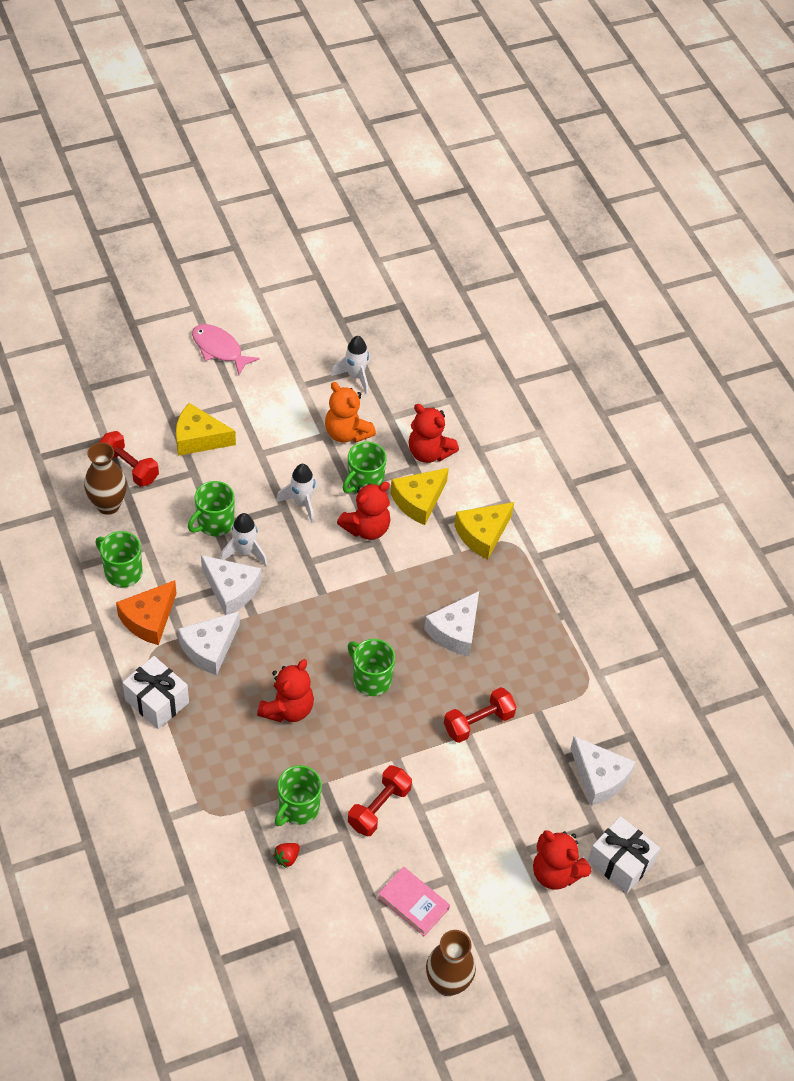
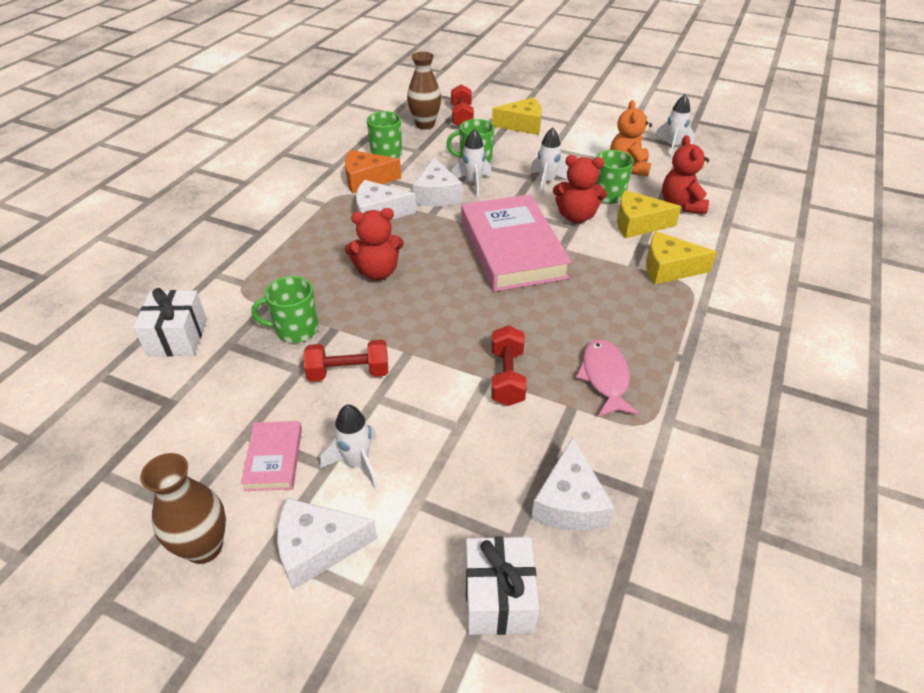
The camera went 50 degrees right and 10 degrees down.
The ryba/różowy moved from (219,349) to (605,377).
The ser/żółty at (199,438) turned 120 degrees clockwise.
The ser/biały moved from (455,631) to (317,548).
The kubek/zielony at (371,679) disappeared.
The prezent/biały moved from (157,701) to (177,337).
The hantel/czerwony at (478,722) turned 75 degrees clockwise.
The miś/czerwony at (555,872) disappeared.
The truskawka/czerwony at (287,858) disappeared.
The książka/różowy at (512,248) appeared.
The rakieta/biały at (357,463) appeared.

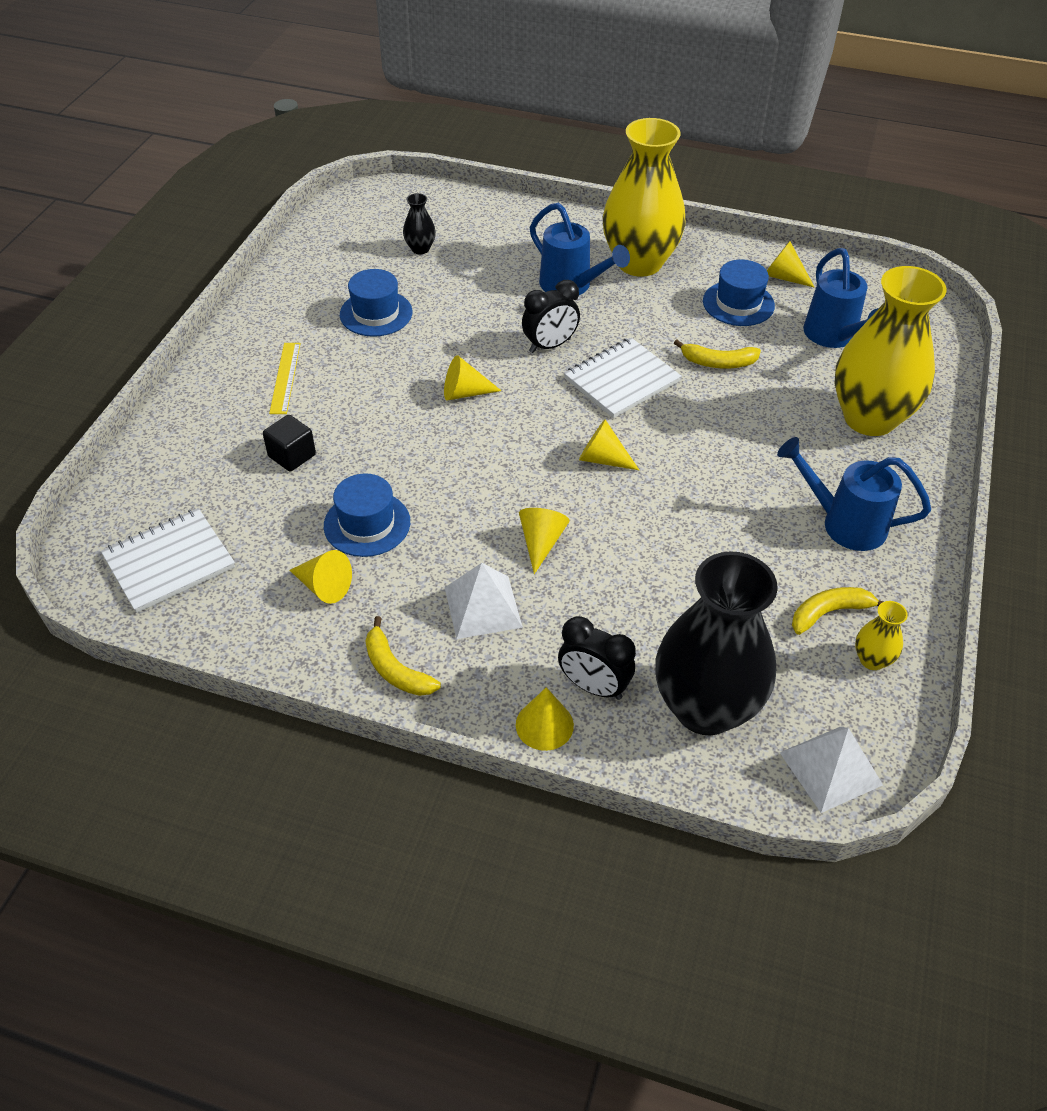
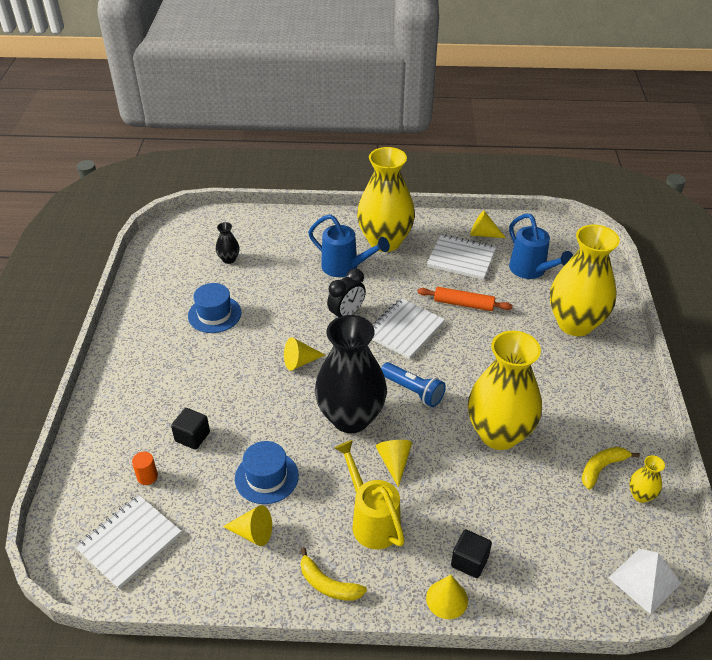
The camera went 15 degrees left and 5 degrees down.
The kapelusz/niebieski at (738,303) was replaced by the zeszyt/biały at (461,259).
The banan/żółty at (718,362) was replaced by the wałek do ciasta/pomarańczowy at (463,304).
The linijka/żółty at (285,377) disappeared.
The stożek/żółty at (602,459) was replaced by the latarka/niebieski at (413,391).
The konewka/niebieski at (844,523) disappeared.
The wazon/czarny moved from (705,708) to (351,418).
The piramida/biały at (483,607) was replaced by the konewka/żółty at (372,520).
The budzik/czarny at (593,686) was replaced by the sześcian/czarny at (469,561).
The wazon/żółty at (499,434) appeared.
The walec/pomarańczowy at (147,476) appeared.

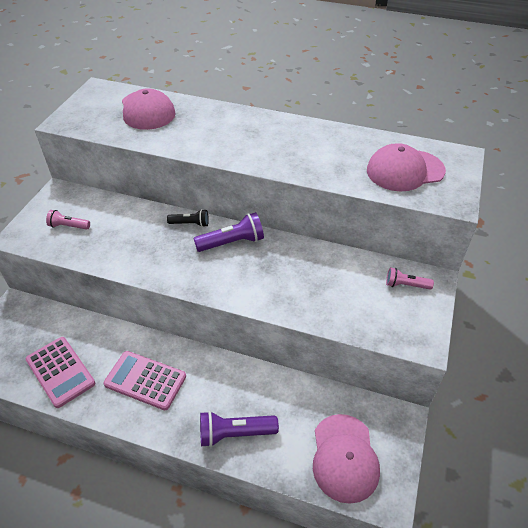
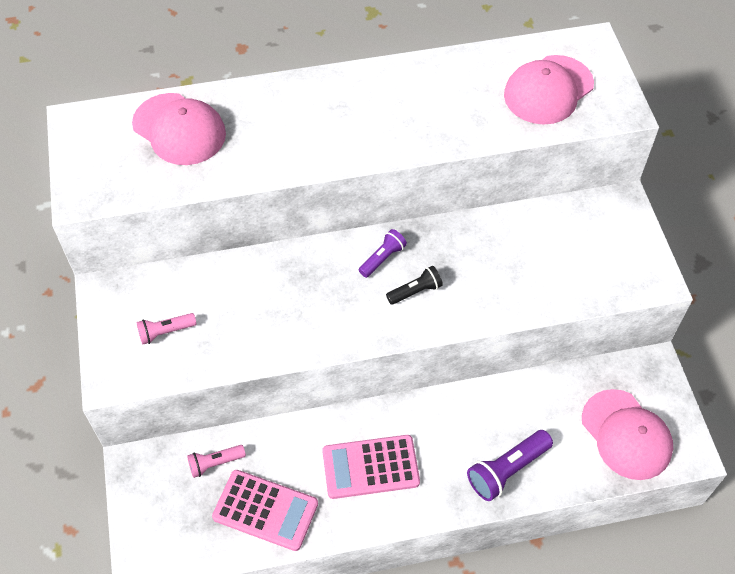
The camera went 30 degrees left and 10 degrees up.
The latarka/czarny moved from (190,224) to (415,291).
The latarka/fioletowy at (232,242) changed to 0.62 times the size.
The latarka/różowy moved from (406,285) to (215,463).

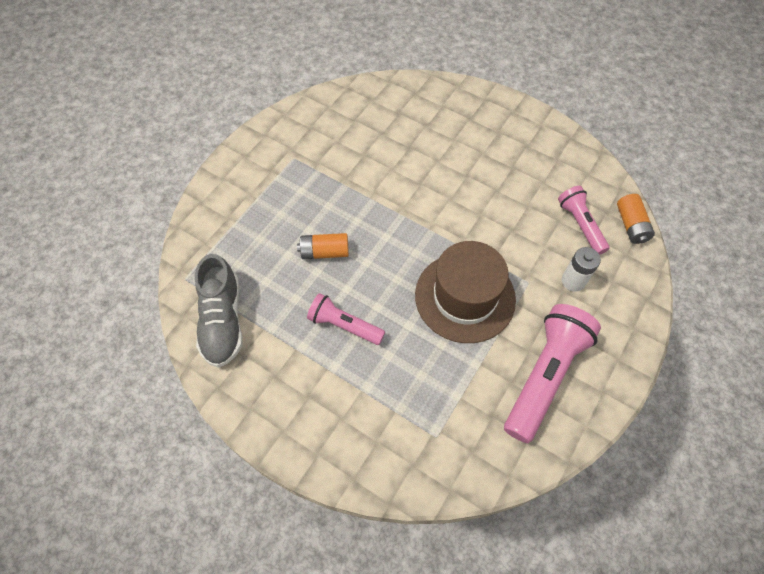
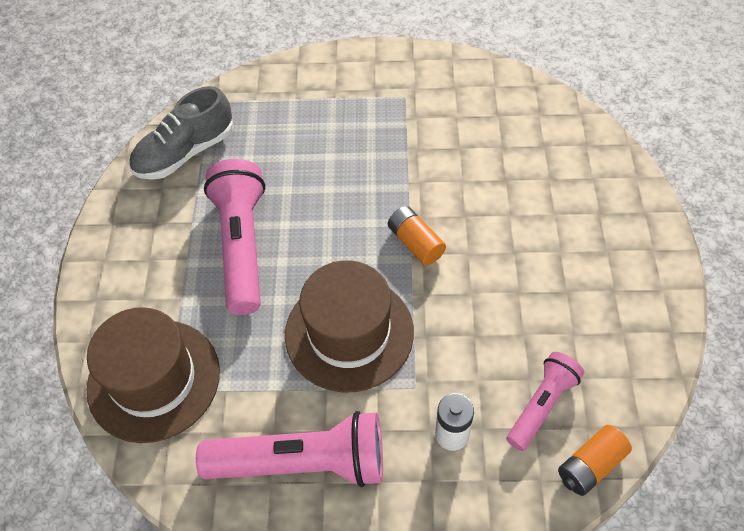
The camera went 60 degrees right and 5 degrees down.
The bateria/pomarańczowy moved from (324,252) to (415,243).
The latarka/różowy at (344,325) changed to 1.71 times the size.
The kapelusz/brązowy at (154,380) appeared.

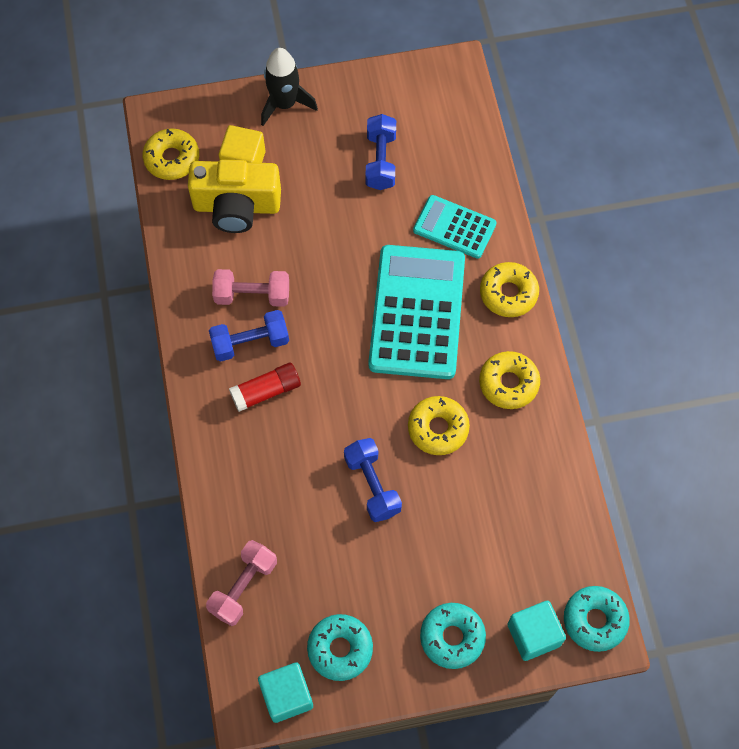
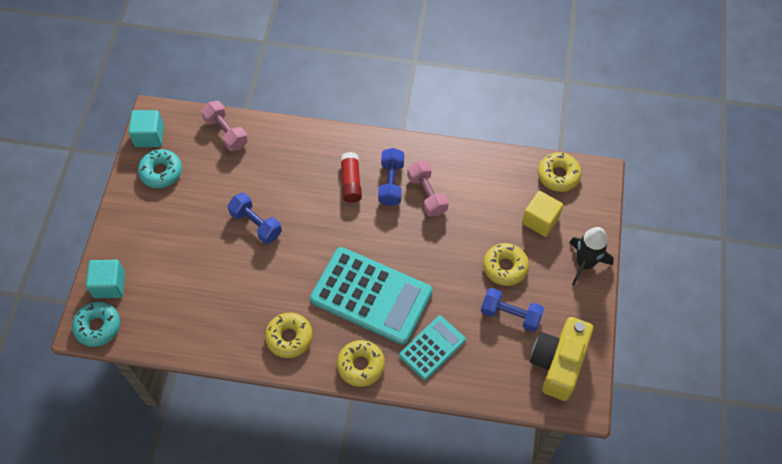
The camera went 110 degrees right and 5 degrees down.
The aparat fotograficzny/żółty moved from (237,206) to (558,363).
The hantel/różowy at (252,295) turned 45 degrees counterclockwise.
The donut/żółty moved from (438,428) to (505,267).
The hantel/niebieski at (372,485) turned 45 degrees clockwise.
The donut/turkusowy at (452,637) disappeared.

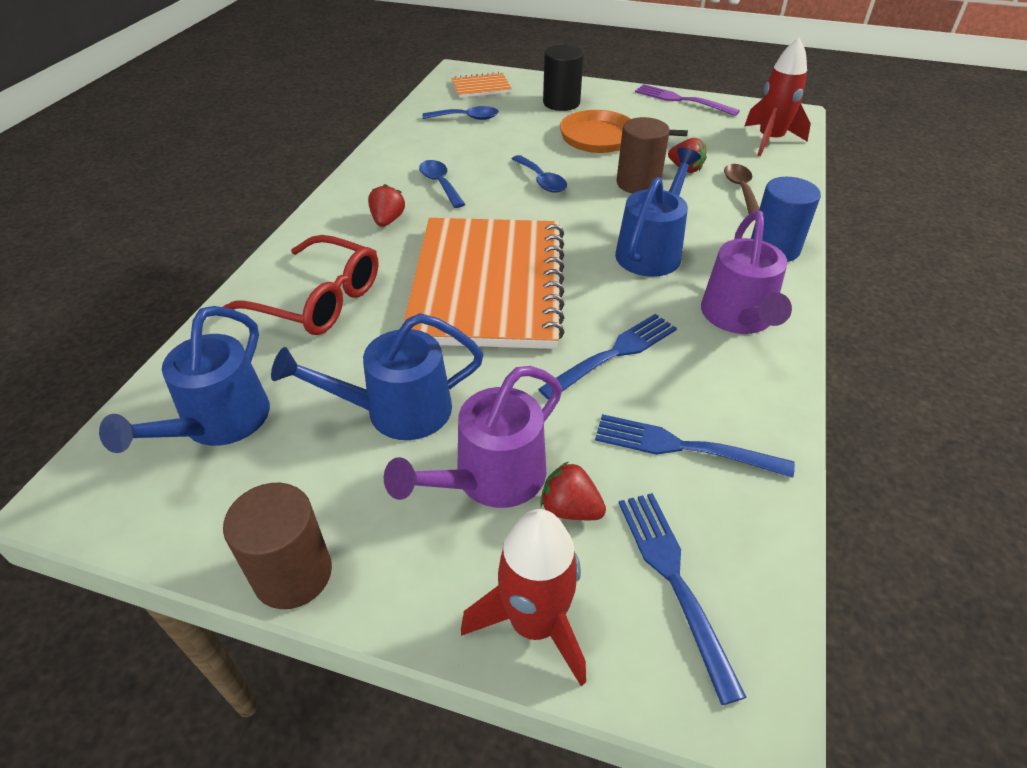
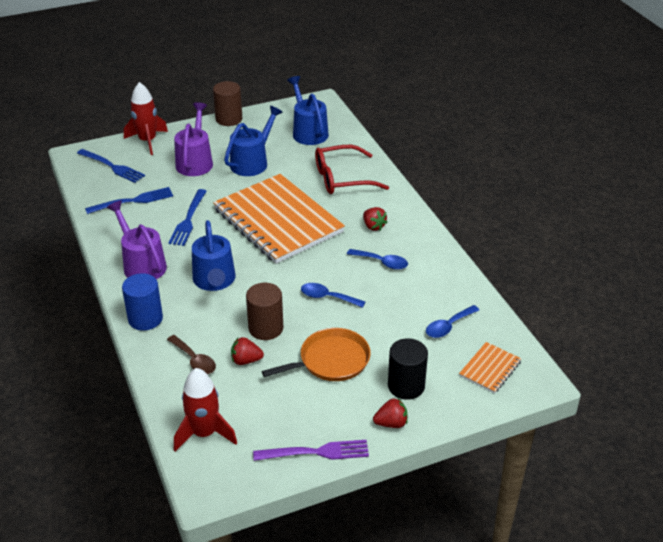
The camera went 140 degrees right and 5 degrees down.
The truskawka/czerwony moved from (570,509) to (391,423).

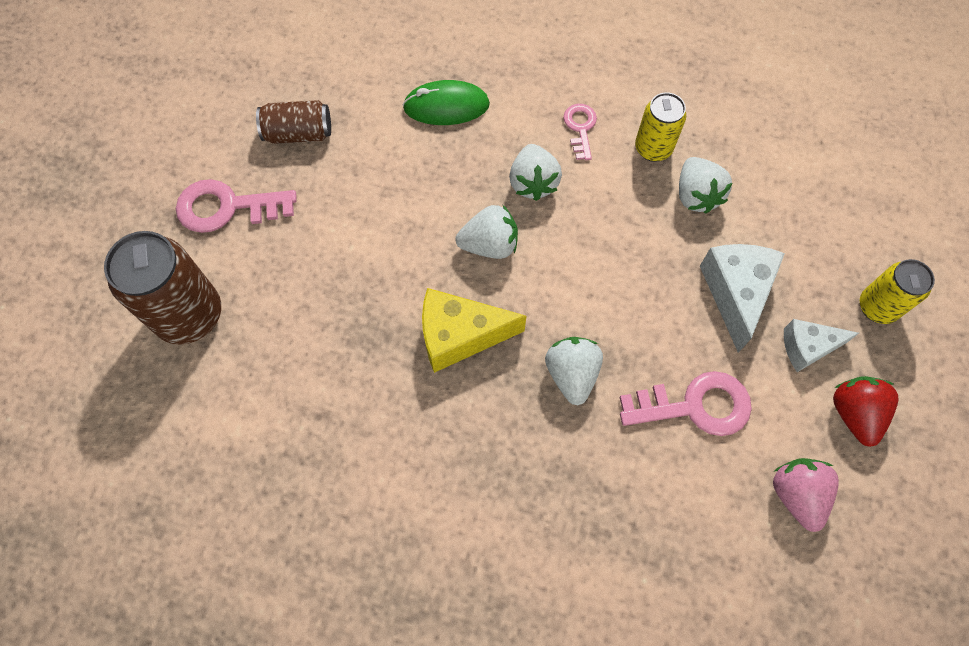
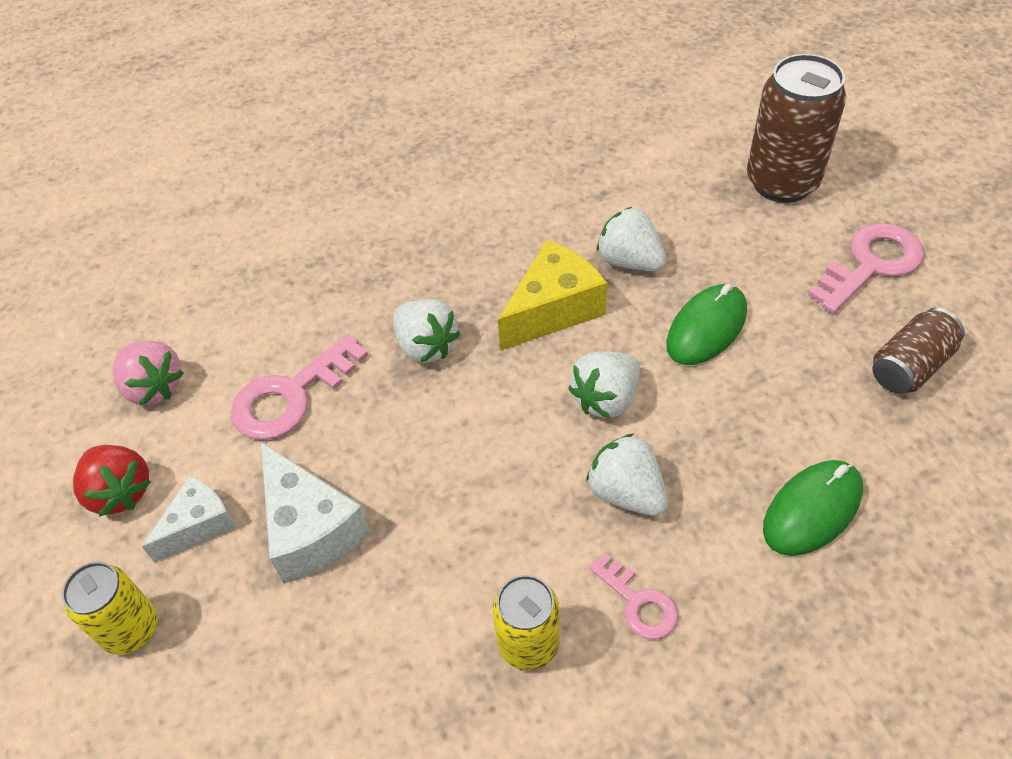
The camera went 145 degrees right and 15 degrees down.
The truskawka/biały moved from (696,195) to (629,261).
The myszka/zielony at (706,328) appeared.

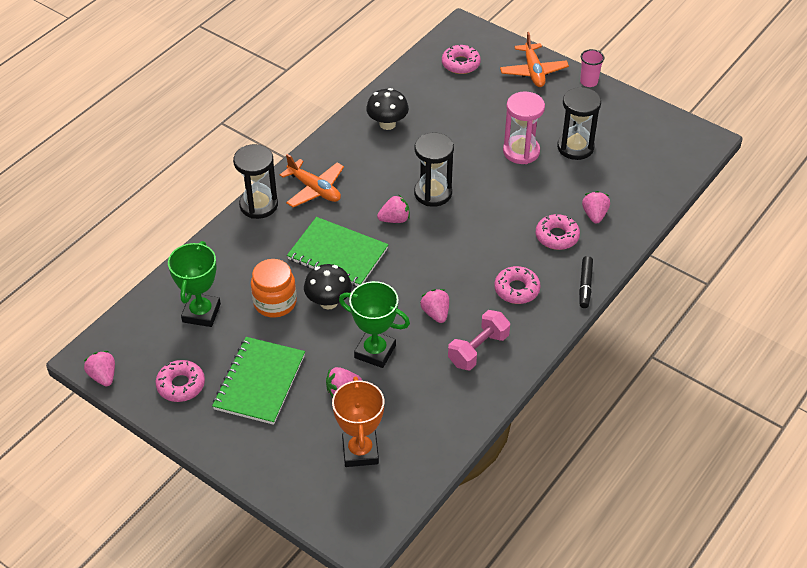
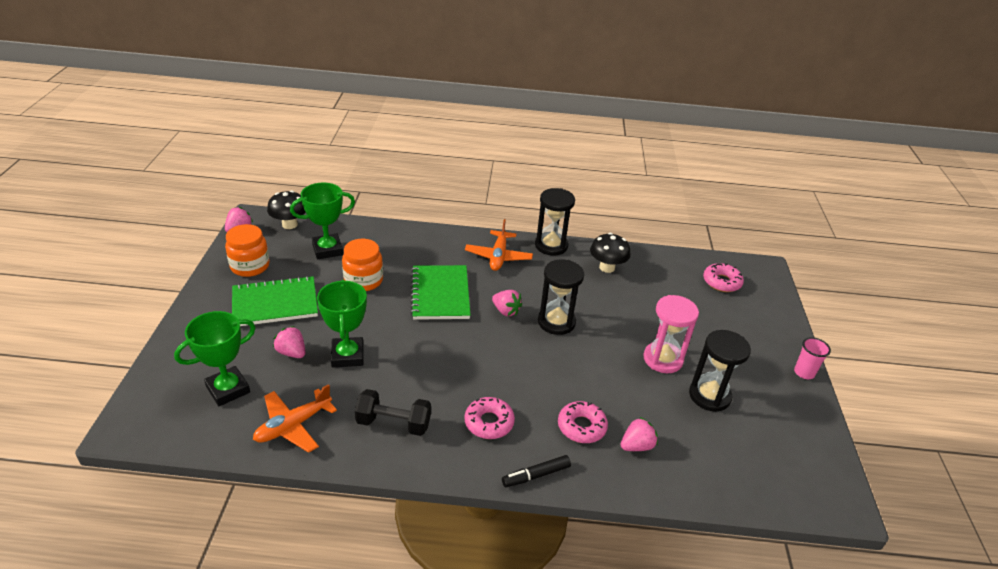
The camera went 55 degrees right and 10 degrees down.
The samolot/pomarańczowy moved from (533,71) to (293,426).
The klepsydra/czarny moved from (258,205) to (551,245).
The grzyb/czarny moved from (328,302) to (289,224).
The truskawka/różowy at (435,313) disappeared.
The hantel/różowy at (478,350) became the hantel/czarny at (393,423).
The donut/różowy at (181,385) was replaced by the słoik/pomarańczowy at (250,266).
The puchar/pomarańczowy at (360,451) became the puchar/zielony at (228,389).

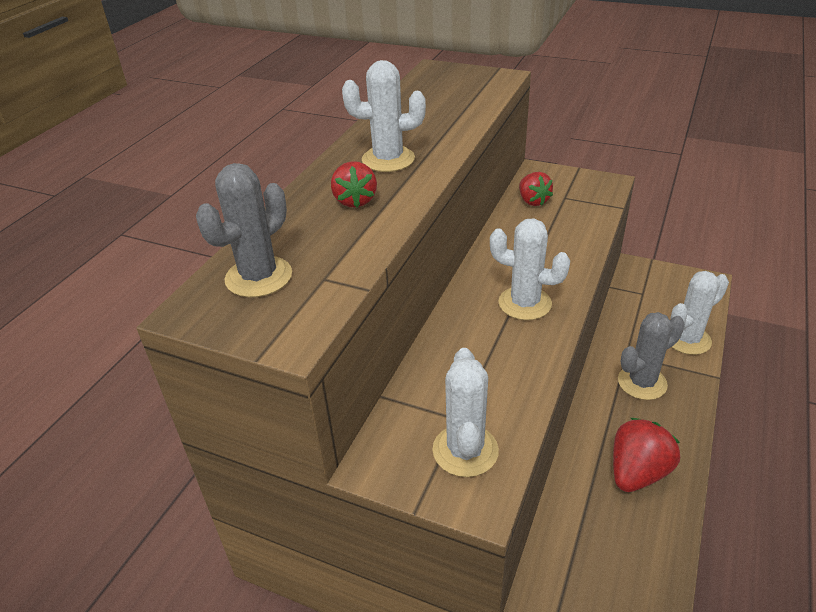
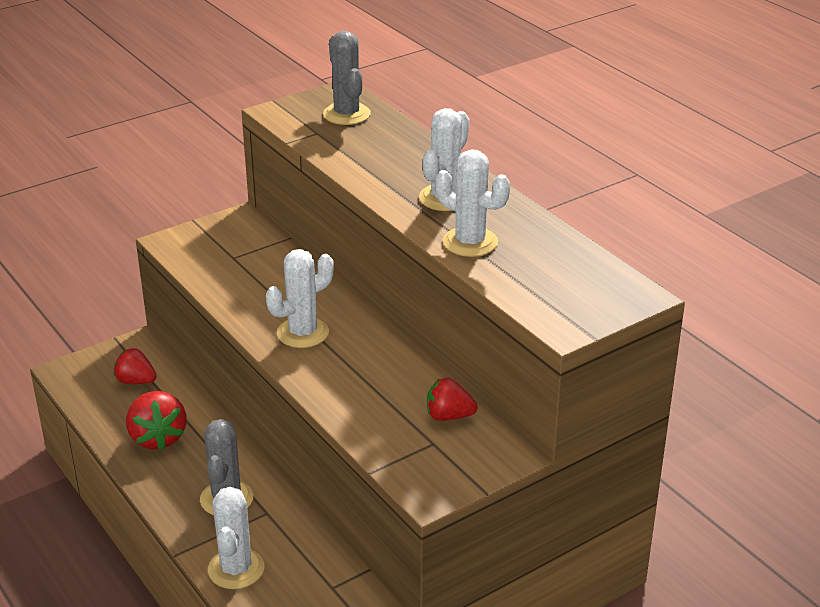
The camera went 120 degrees right and 5 degrees down.
The truskawka/czerwony moved from (355,201) to (136,381).
The kaktus/biały moved from (465,450) to (470,242).

